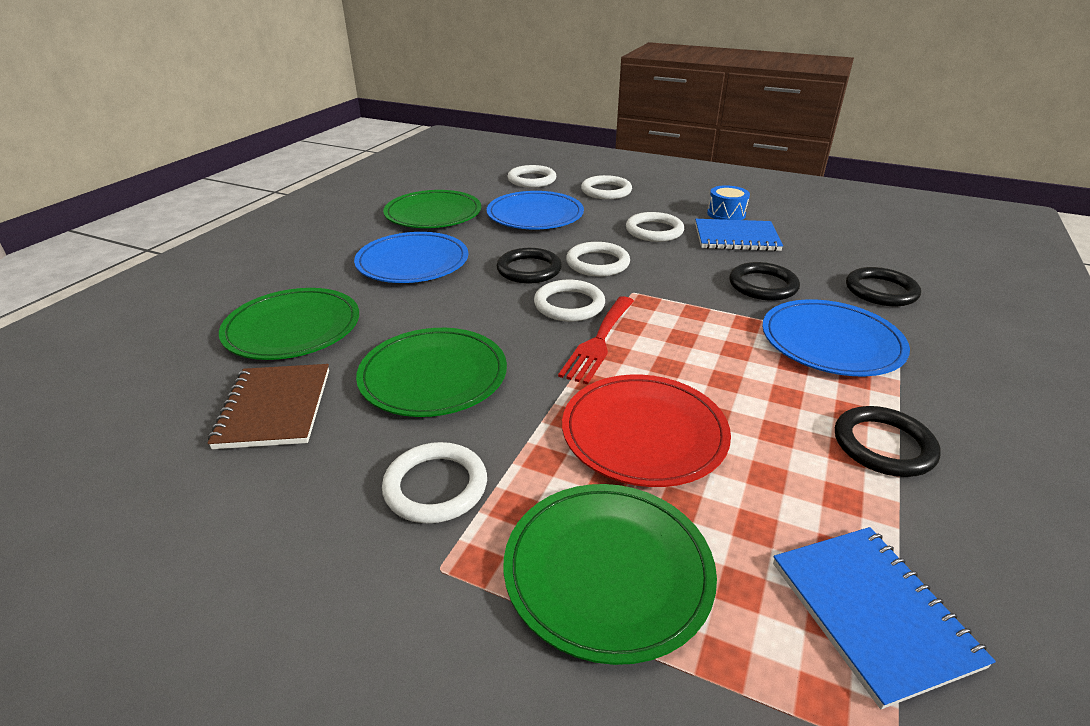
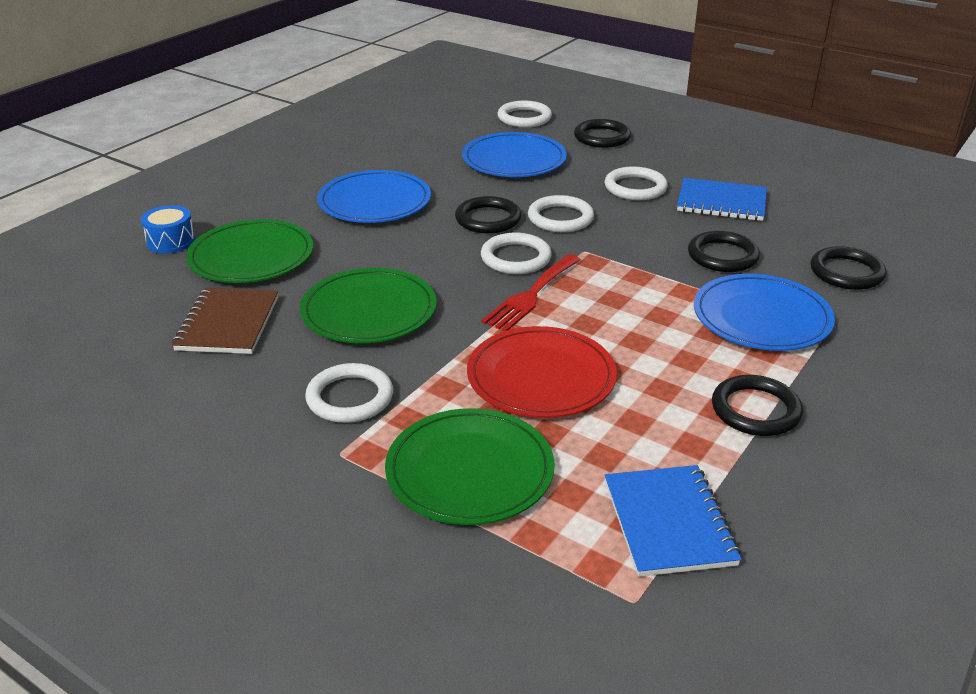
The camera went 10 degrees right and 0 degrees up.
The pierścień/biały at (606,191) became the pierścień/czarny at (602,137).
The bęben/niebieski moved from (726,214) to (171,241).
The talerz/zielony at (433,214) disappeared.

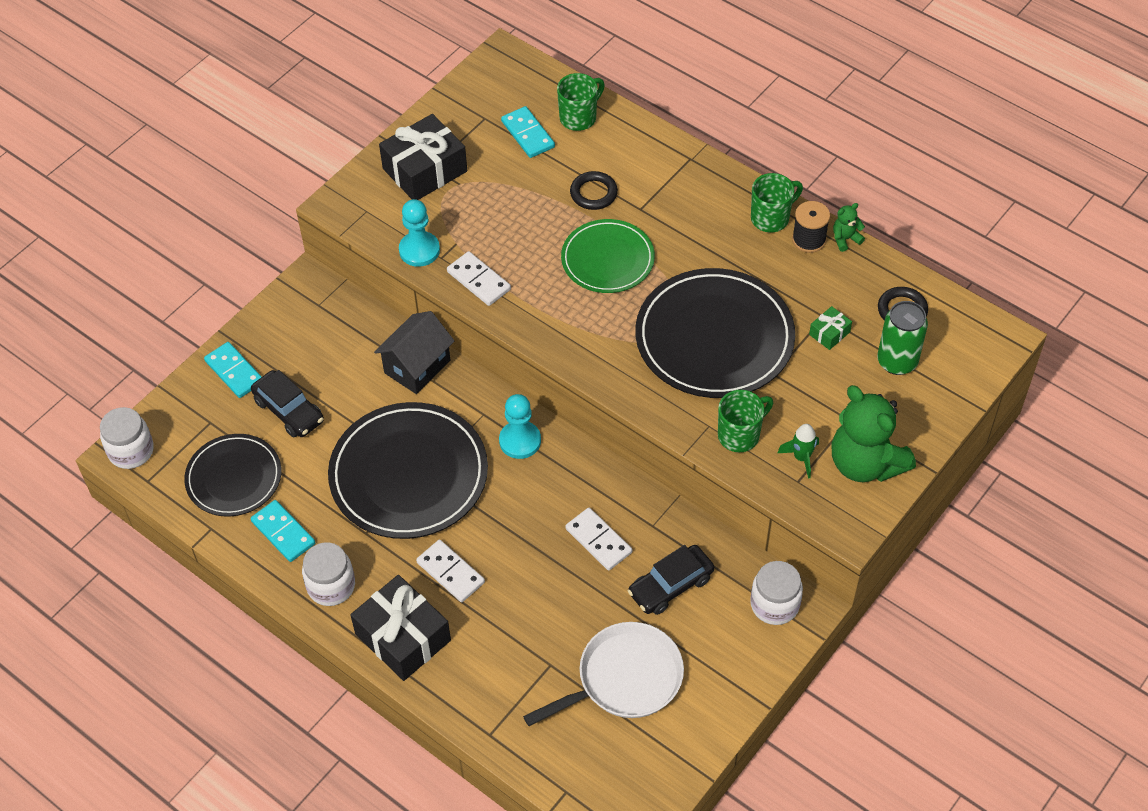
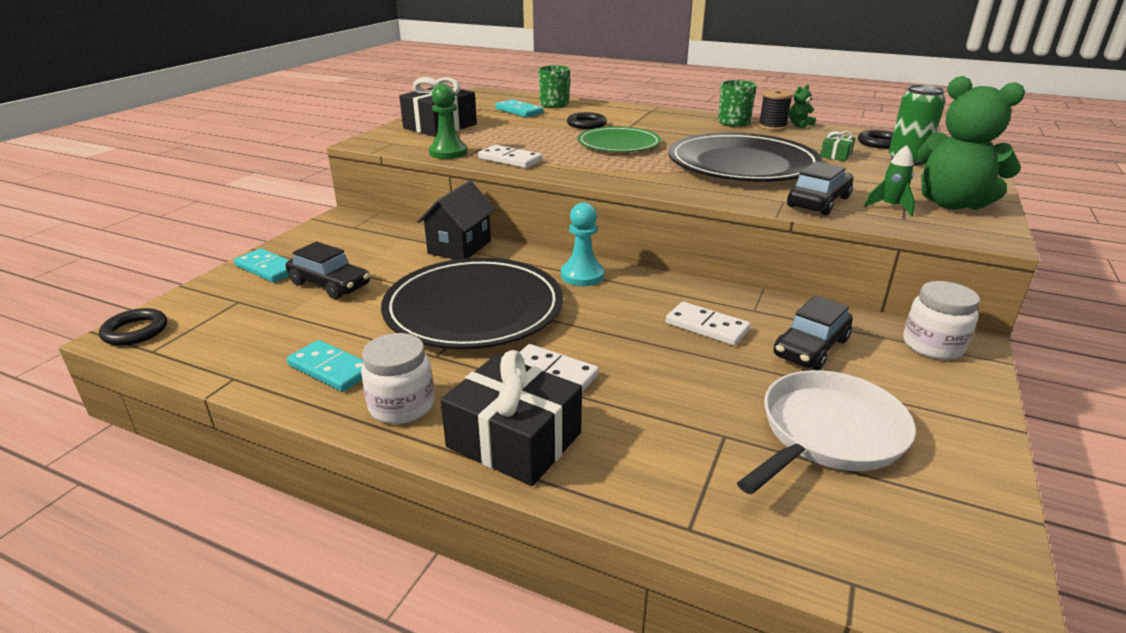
The camera went 15 degrees left and 25 degrees down.
The pionek/turkusowy at (419,250) became the pionek/zielony at (448,153).
The kubek/zielony at (740,435) was replaced by the samochód/czarny at (818,202).
The słoik/biały at (131,451) was replaced by the pierścień/czarny at (135,331).
The talerz/czarny at (234,478) disappeared.

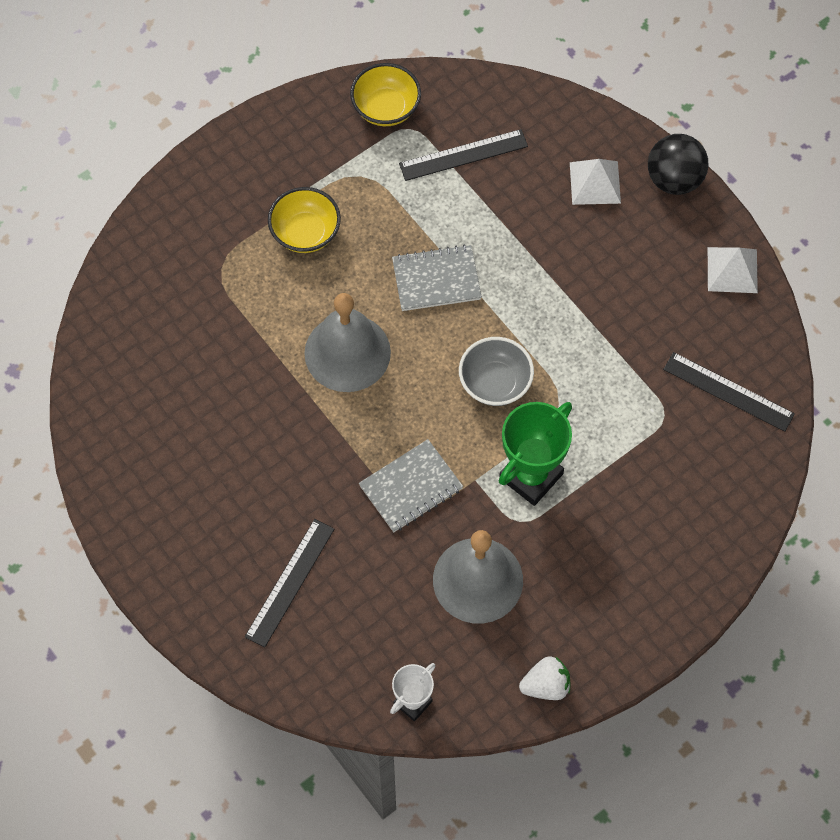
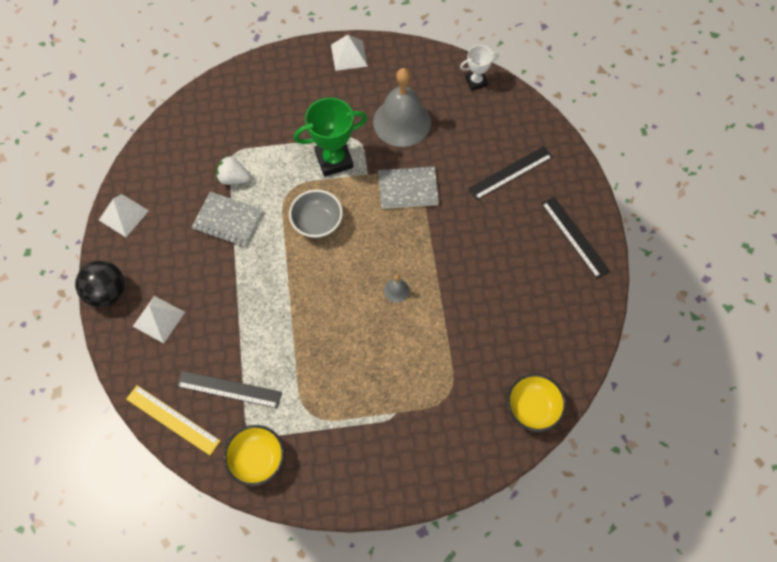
The camera went 150 degrees left and 0 degrees up.
The miska/żółty moved from (305,233) to (532,408).
The zeszyt/szary moved from (436,279) to (228,220).
The dzwonek/szary at (347,352) changed to 0.40 times the size.
The linijka/czarny moved from (728,391) to (574,237).
The truskawka/biały moved from (546,685) to (234,178).
The piramida/biały at (349,55) appeared.
The linijka/żółty at (173,419) appeared.

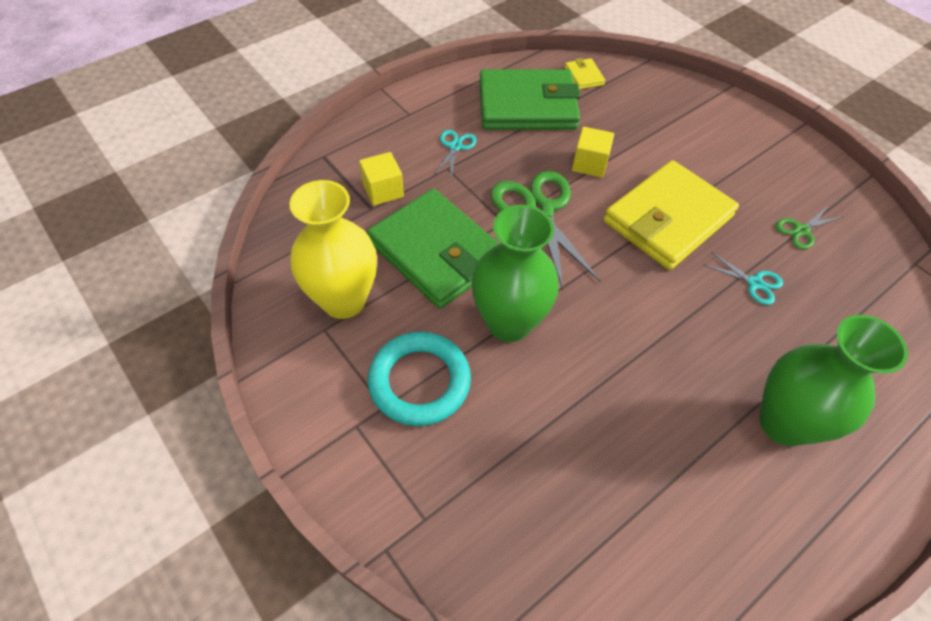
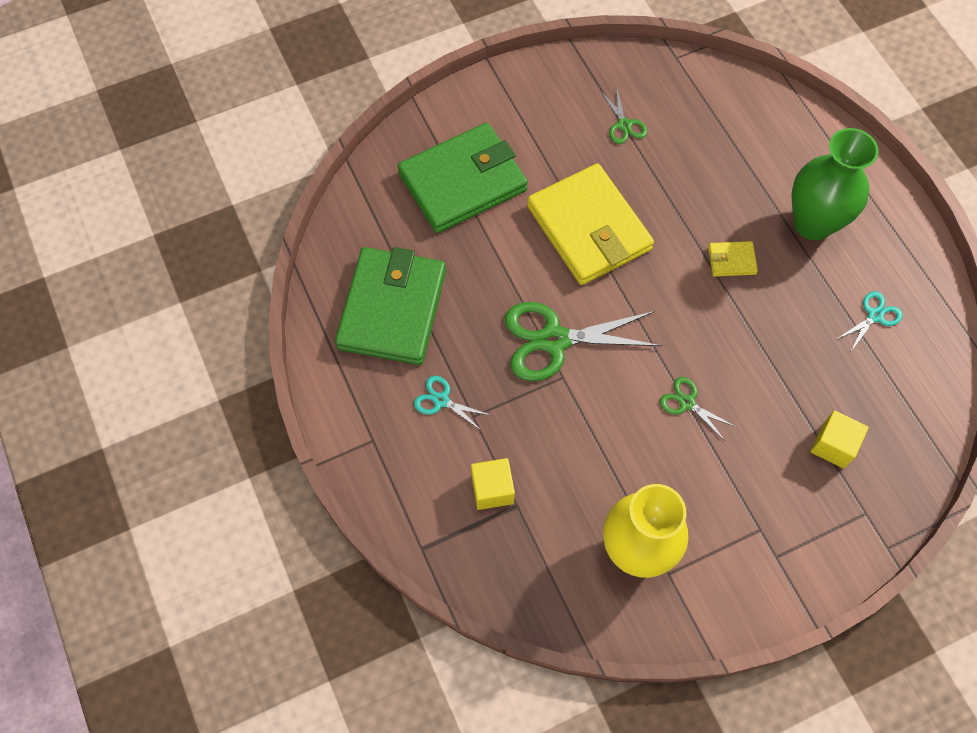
The camera went 75 degrees left and 10 degrees up.
The portfel/żółty moved from (583,76) to (731,260).
The sześcian/żółty moved from (589,164) to (833,445).
The portfel/zielony moved from (437,252) to (462,182).
The wazon/zielony at (509,323) was replaced by the nożyczki/zielony at (687,403).
The nożyczki/turkusowy moved from (754,283) to (875,316).
The pierścień/turkusowy at (419,381) disappeared.

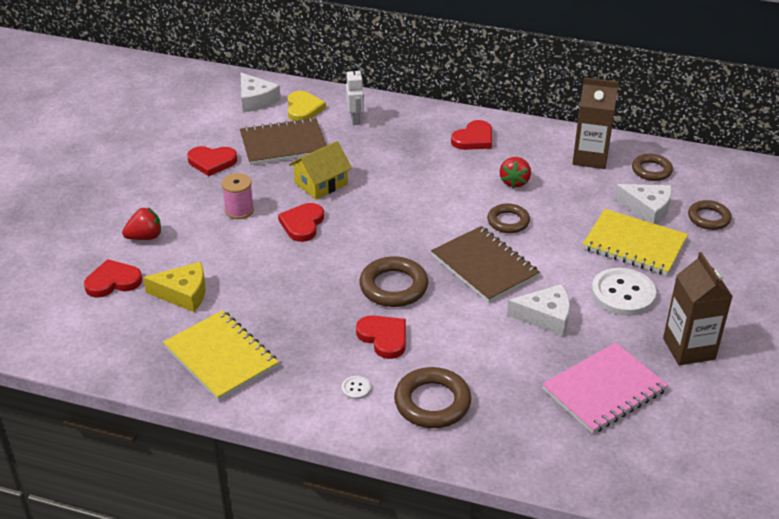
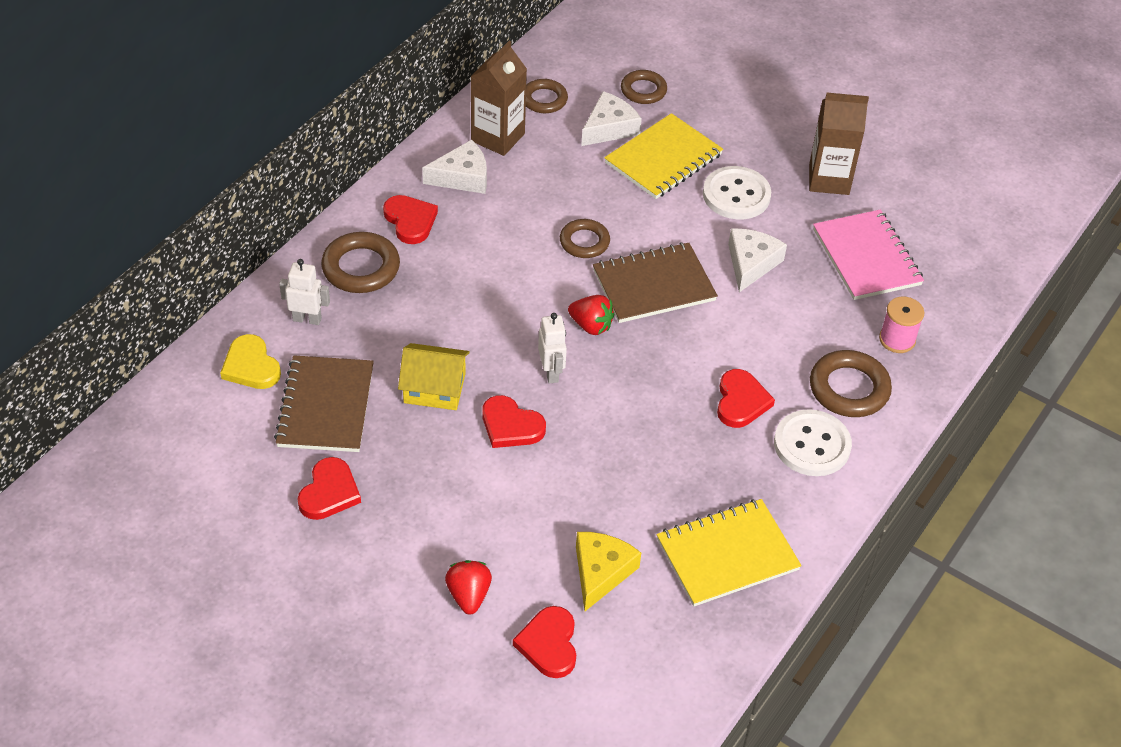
The camera went 75 degrees left and 10 degrees up.
The ser/biały moved from (256,100) to (462,177).
The serce/żółty at (303,109) turned 135 degrees counterclockwise.
The domek/żółty at (321,183) turned 60 degrees counterclockwise.
The truskawka/czerwony moved from (514,182) to (591,326).
The szpulka/różowy moved from (239,210) to (897,339).
The pierścień/brązowy moved from (393,287) to (361,268).
The serce/czerwony at (384,337) turned 120 degrees clockwise.
The guzik/biały at (356,388) changed to 2.37 times the size.
The robot/biały at (551,372) appeared.

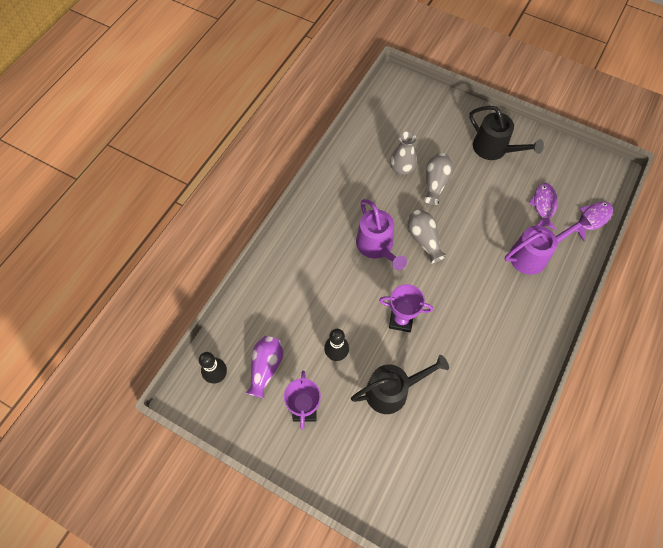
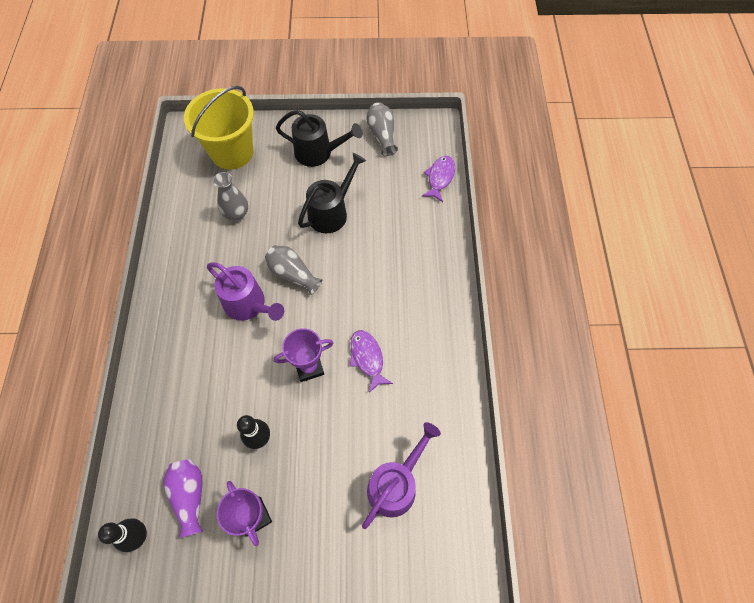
The camera went 30 degrees left and 0 degrees up.
The wazon/szary moved from (435,183) to (382,135).
The ryba/fioletowy moved from (543,205) to (367,358).
The konewka/fioletowy moved from (533,255) to (396,484).
The konewka/czarny moved from (392,390) to (331,212).
The wiadro/żółty at (232,152) appeared.

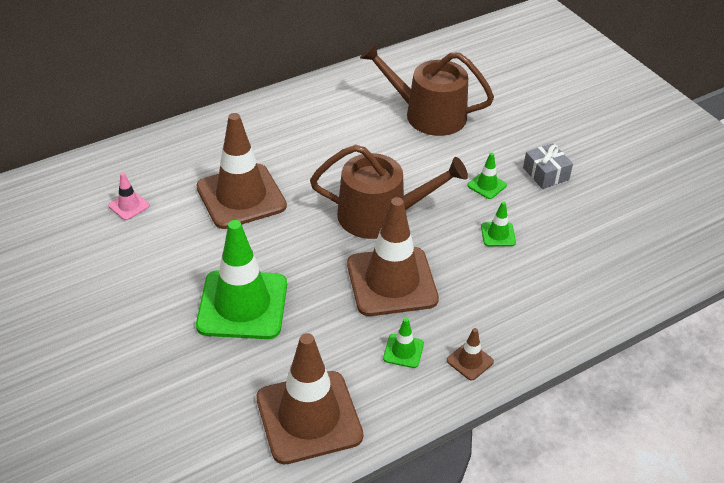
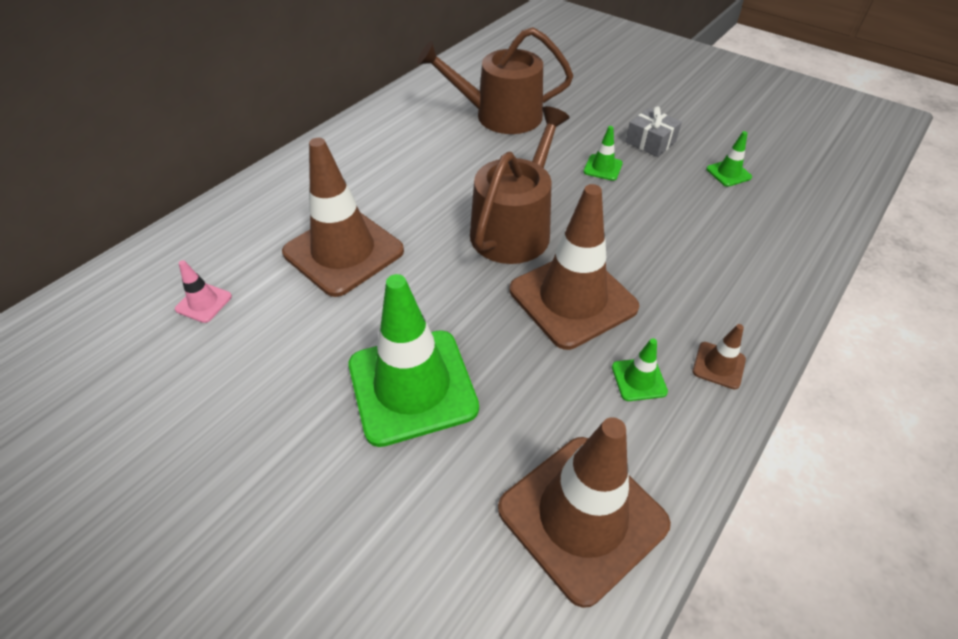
The camera went 20 degrees left and 5 degrees up.
The konewka/brązowy at (380,215) turned 45 degrees counterclockwise.
The pachołek/zielony moved from (498,234) to (728,173).

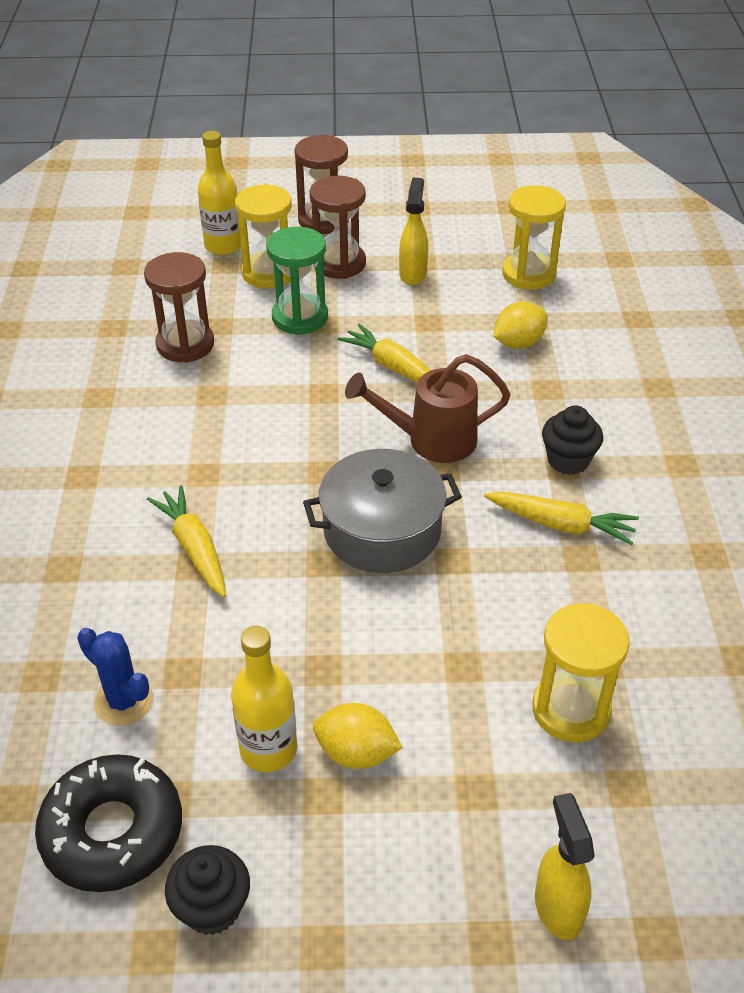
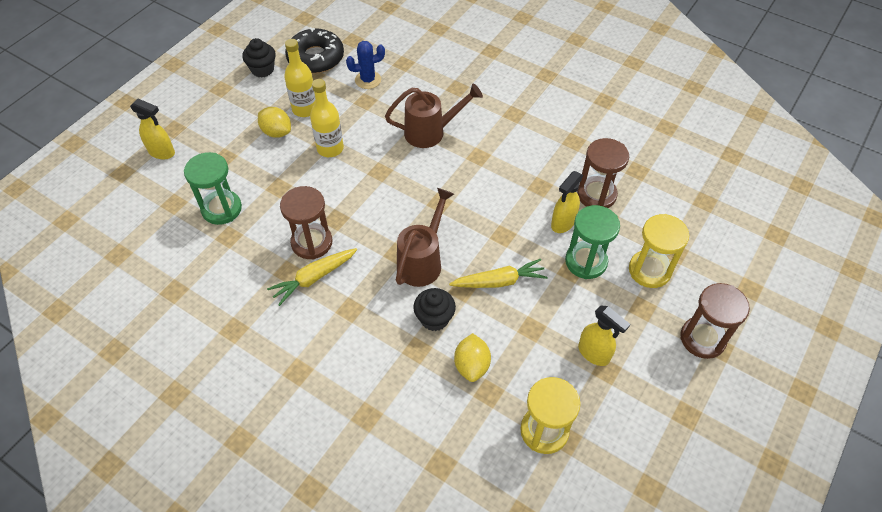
The camera went 125 degrees right and 10 degrees up.
The butelka/żółty moved from (223,246) to (330,148).
The klepsydra/brązowy moved from (339,263) to (312,242).
The muffinka/czarny moved from (568,460) to (434,318).
The garnek/szary at (382,530) disappeared.
The marchewka/żółty at (194,548) was replaced by the konewka/brązowy at (430,132).
The klepsydra/żółty at (571,709) became the klepsydra/zielony at (221,209).
The cytryna/żółty at (356,753) turned 75 degrees clockwise.
The spryskiwacz/żółty at (562,223) appeared.

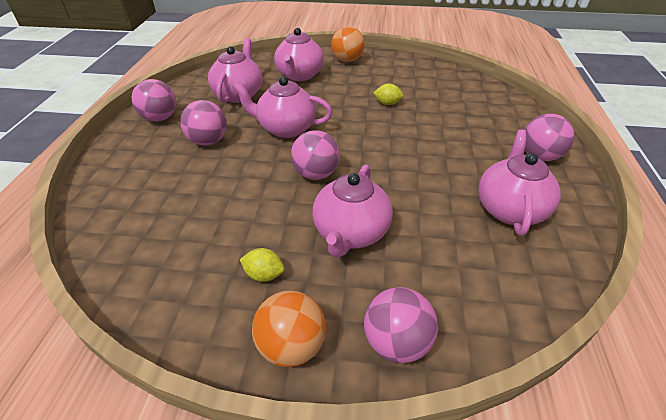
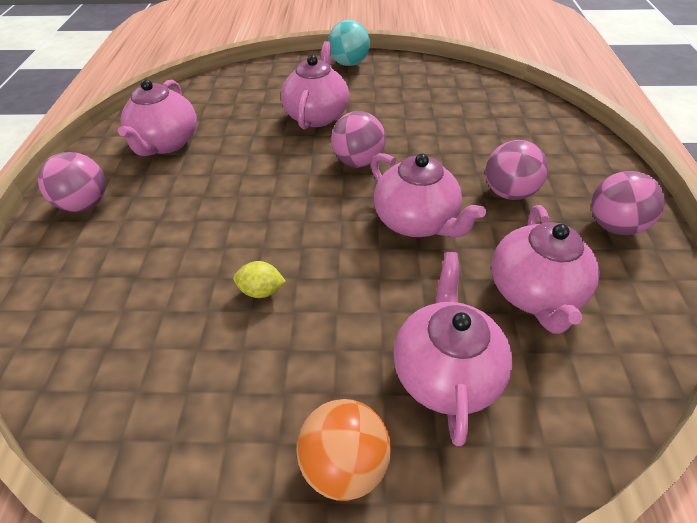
The camera went 175 degrees right and 5 degrees up.
The imbryk/różowy at (286,128) turned 45 degrees clockwise.
The cytryna/żółty at (264,274) disappeared.
The piłka/różowy at (396,342) disappeared.
The piłka/pomarańczowy at (291,345) became the piłka/turkusowy at (349,63).

